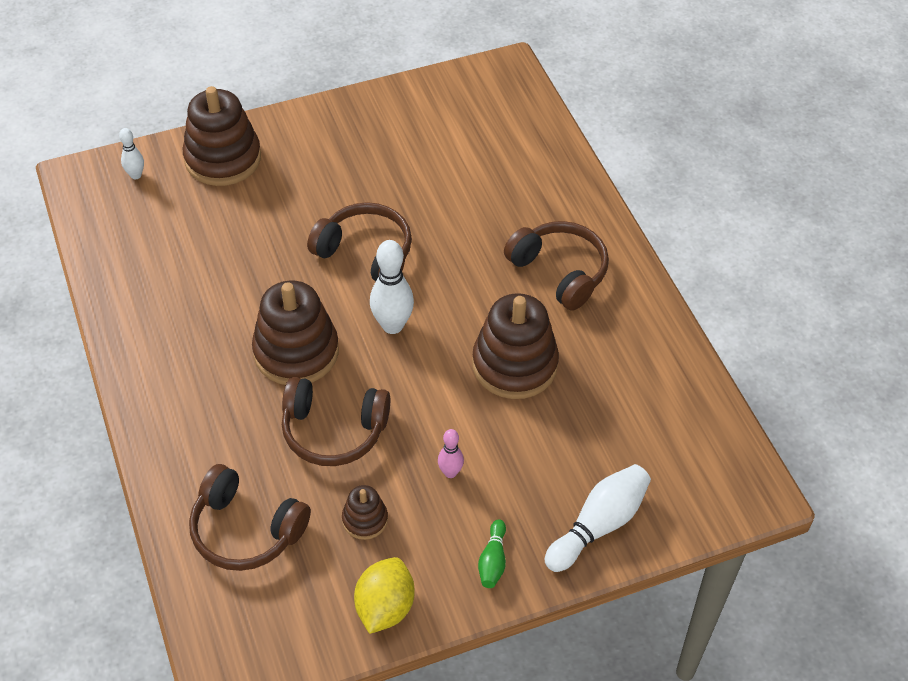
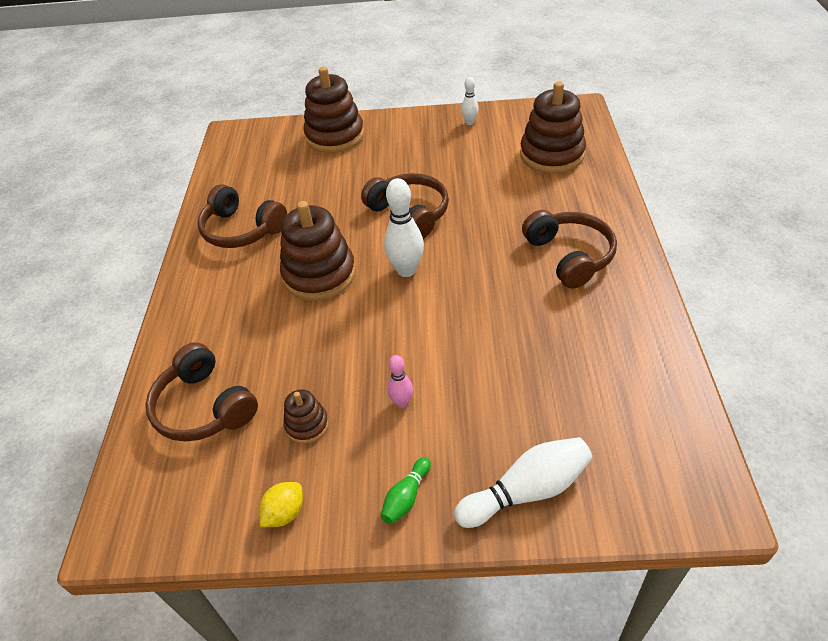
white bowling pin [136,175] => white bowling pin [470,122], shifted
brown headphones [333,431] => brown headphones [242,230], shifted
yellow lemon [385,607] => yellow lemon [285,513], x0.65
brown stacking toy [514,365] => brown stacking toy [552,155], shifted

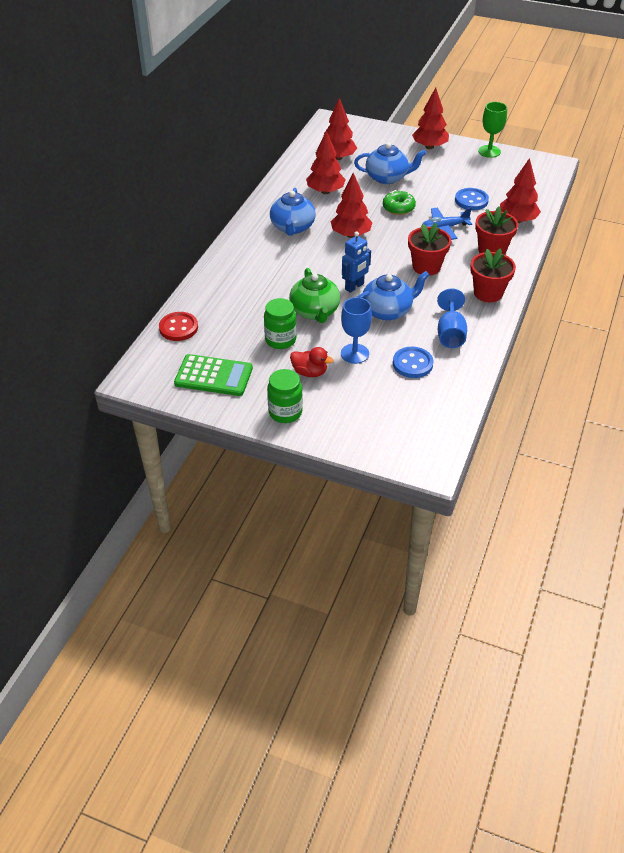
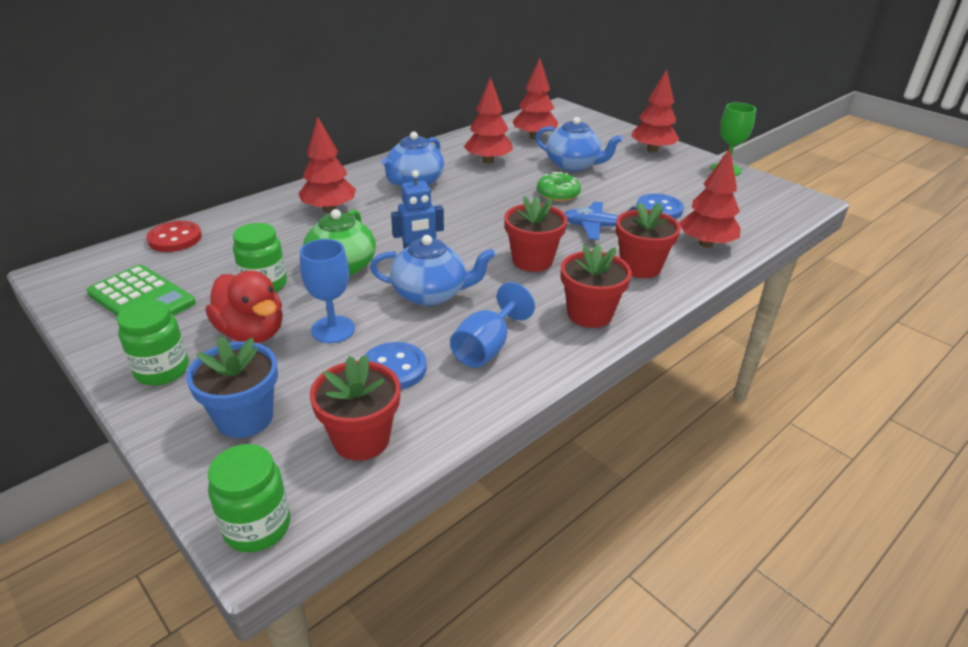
red duck [310,372] => red duck [252,333], x1.55
red tree [351,235] => red tree [329,209], shifted
nothing => blue flower pot [245,418]
nothing => green jar [257,527]
nothing => red flower pot [361,439]

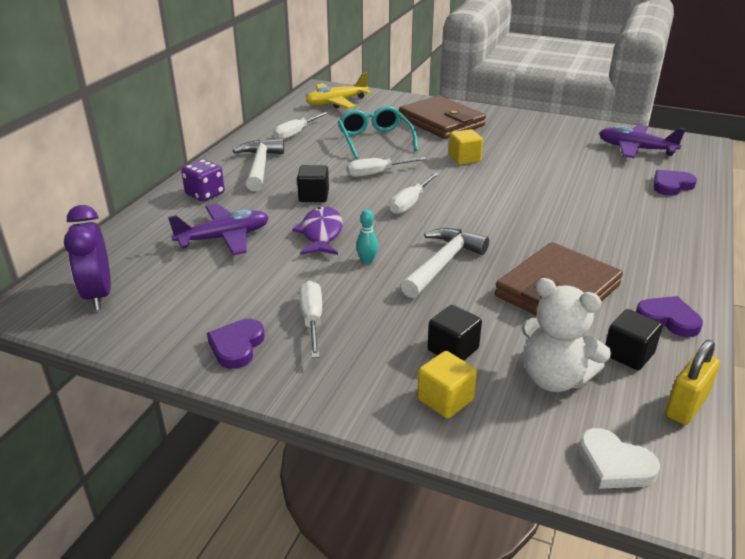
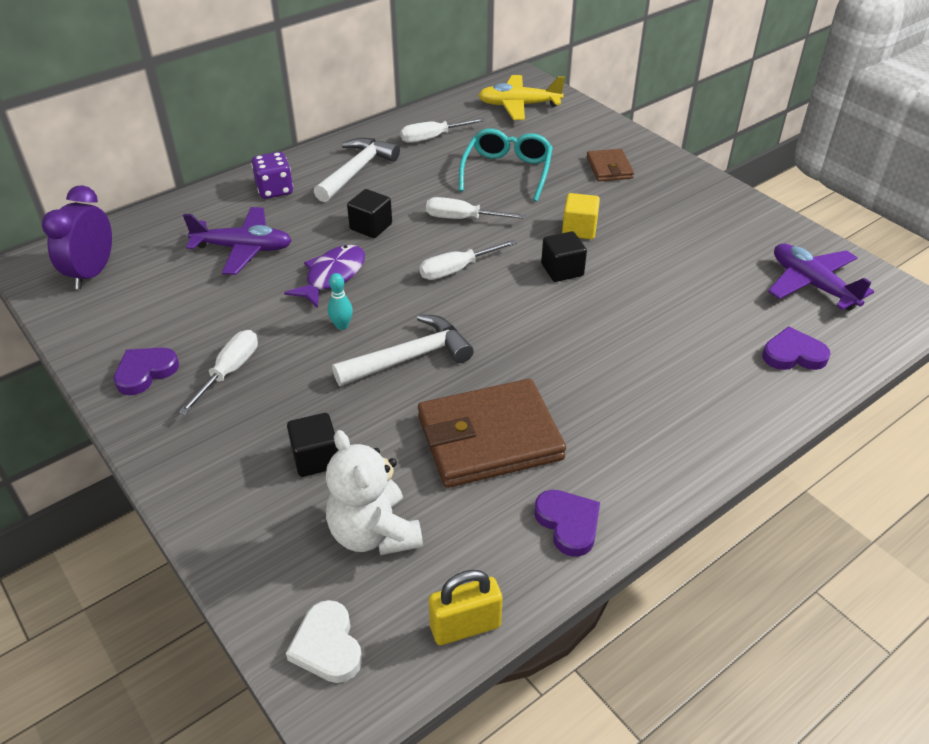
brown wallet [441,122] => brown wallet [609,168], x0.51
yellow cube [445,399] => nothing
black cube [628,354] => black cube [562,270], shifted

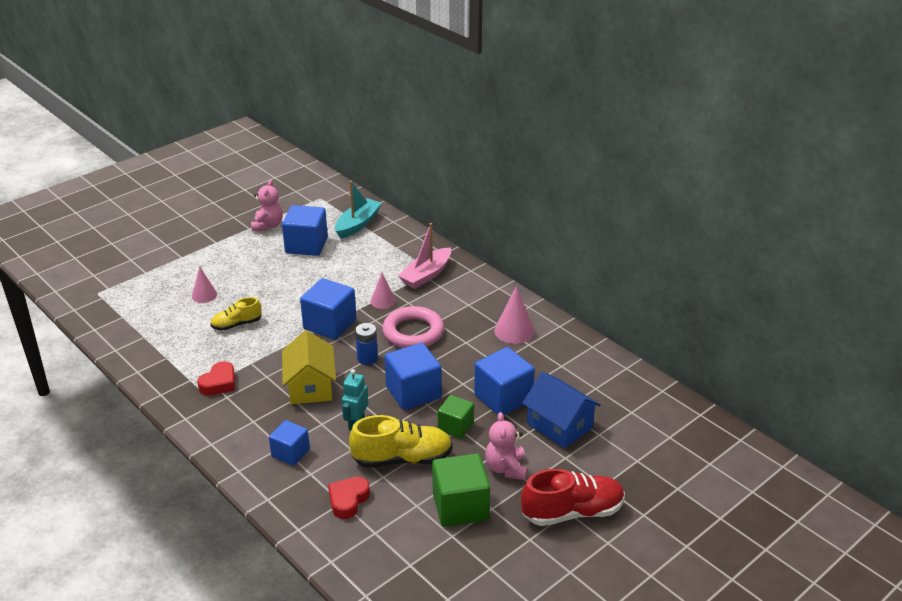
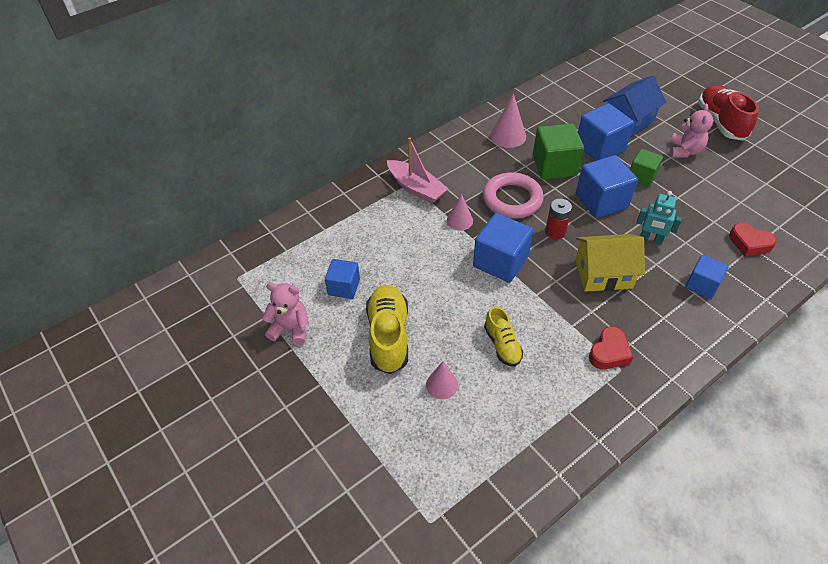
red heart [219,383] => red heart [609,352], 90 degrees clockwise
blue cube [306,245] => blue cube [344,287], x0.62
turquoise boat [357,224] => nothing
yellow shoe [402,459] => yellow shoe [388,336], shifted
blue battery [367,358] => red battery [555,232]
green cube [460,506] => green cube [554,166], shifted
pink teddy bear [506,468] => pink teddy bear [684,151], 75 degrees counterclockwise

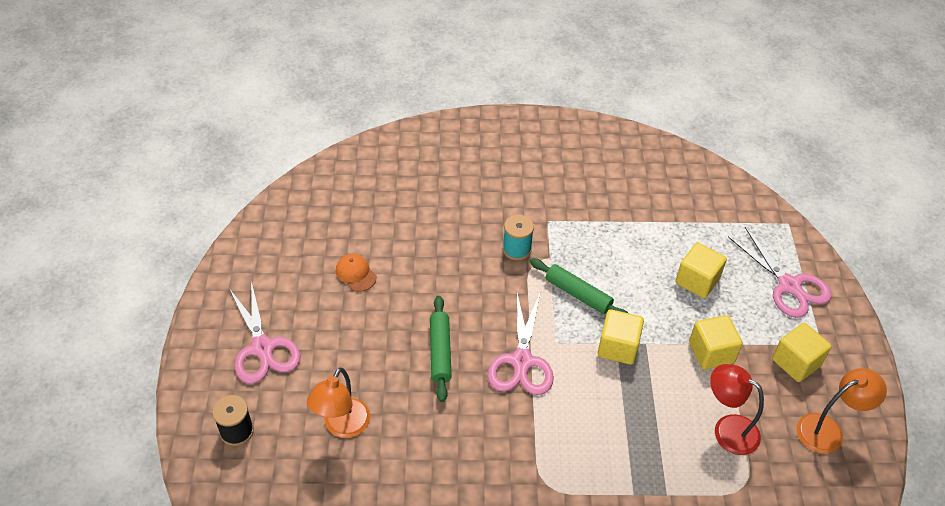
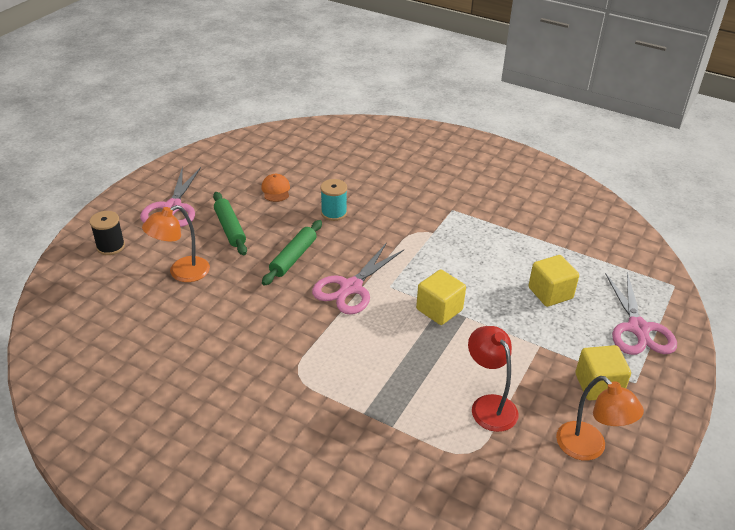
turquoise spool [517,249] => turquoise spool [334,213], shifted
green rolling pin [578,294] => green rolling pin [230,228], shifted
yellow cube [711,352] => nothing
orange lamp [828,430] => orange lamp [588,448], 45 degrees clockwise

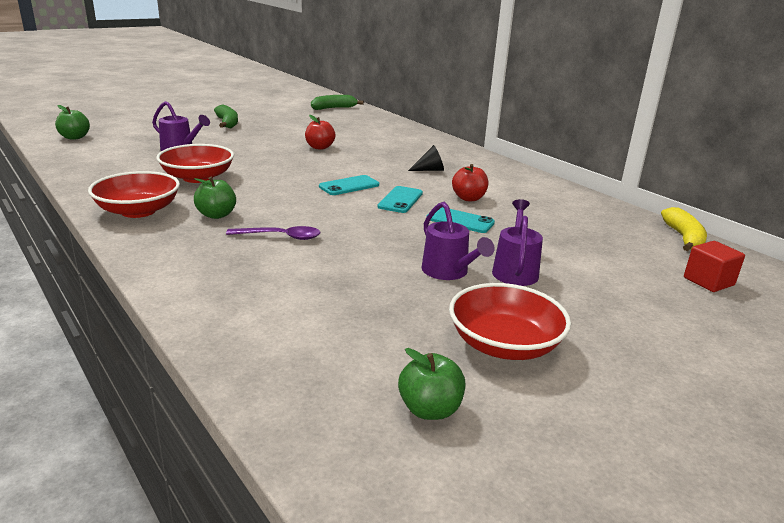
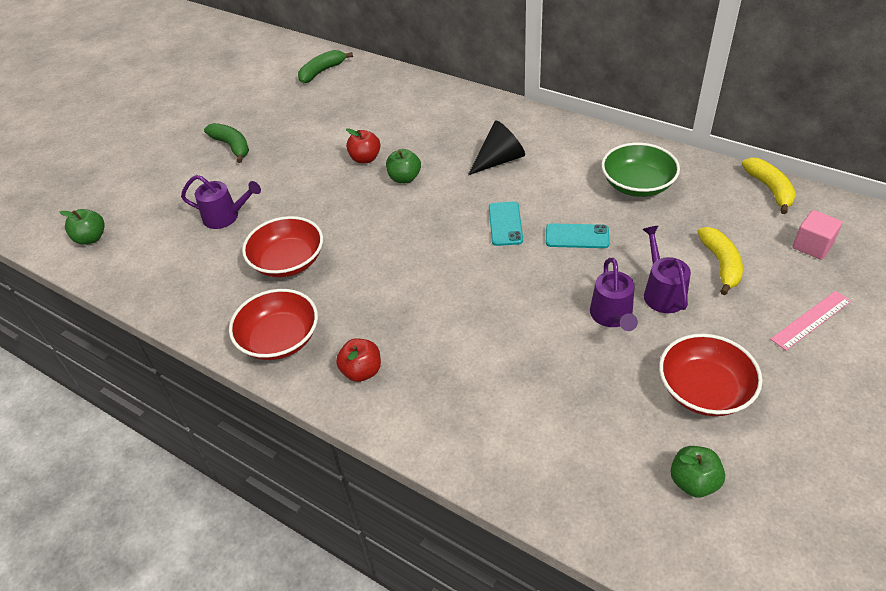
green apple [216,215] => green apple [404,178], shifted
purple spoon [280,237] => nothing
turquoise phone [349,186] => nothing
black cone [429,170] => black cone [499,160], x1.58
purple watering can [449,272] => purple watering can [612,317], 45 degrees clockwise
red apple [468,198] => red apple [362,371], shifted
red cube [708,281] => pink cube [812,246]
nothing => green bowl [637,185]
nothing => yellow banana [721,264]
nothing => pink ruler [811,320]

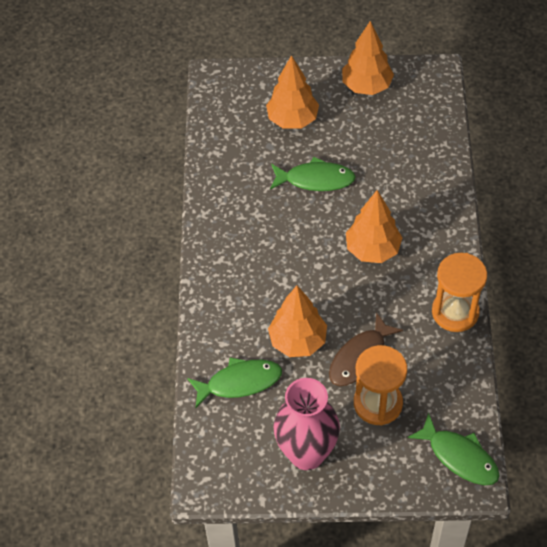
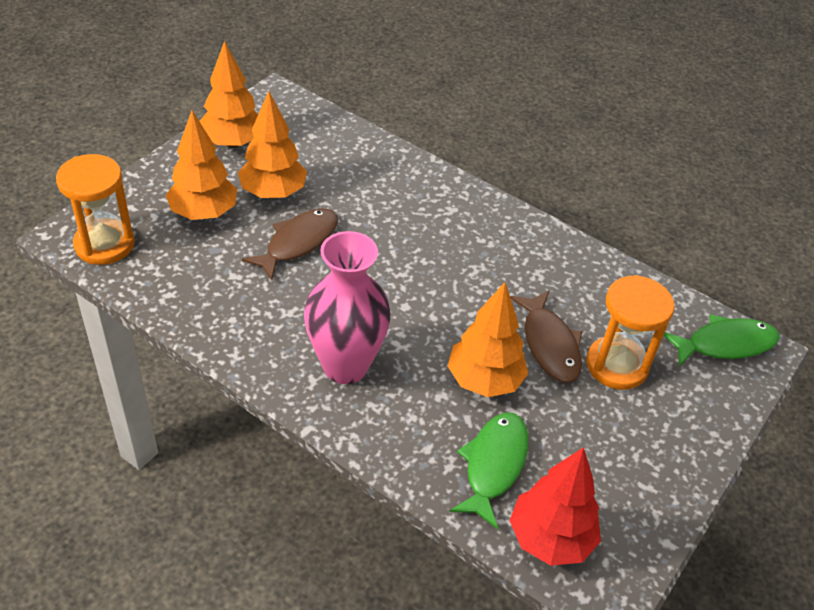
green fish [315,179] => brown fish [298,243]
pink vase [306,454] => pink vase [345,366], shifted
orange tree [372,250] => orange tree [273,193], shifted
orange hourglass [455,312] => orange hourglass [104,244], shifted
nothing => red tree [550,539]

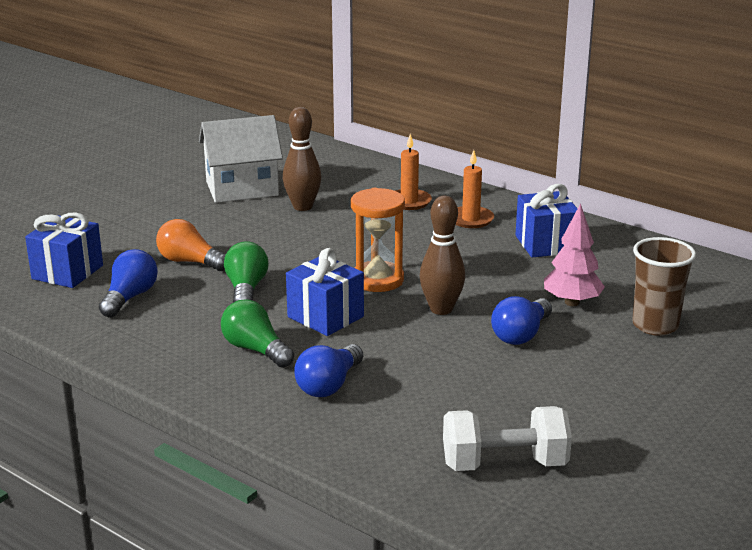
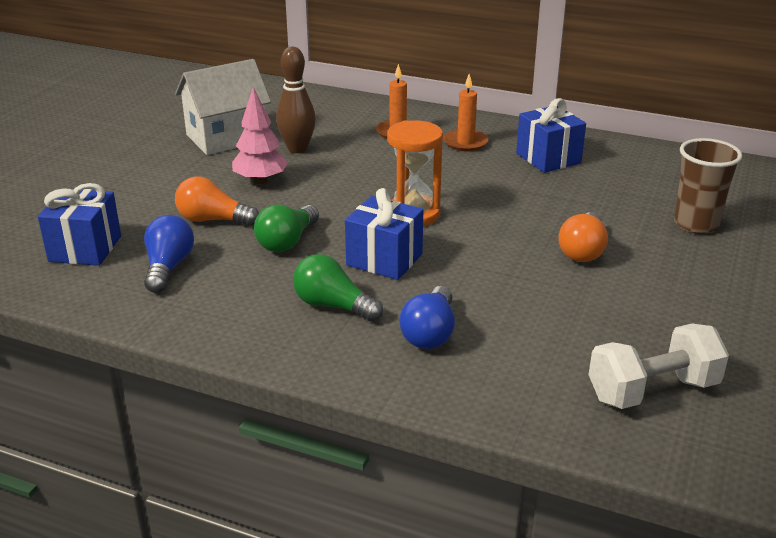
green light bulb [246,289] => green light bulb [287,241], 135 degrees counterclockwise
brown bowling pin [441,309] => nothing
blue light bulb [521,334] => orange light bulb [583,251]
pink tree [571,302] => pink tree [260,181], shifted

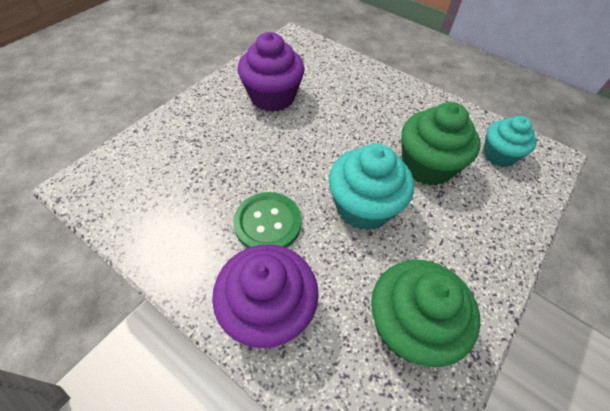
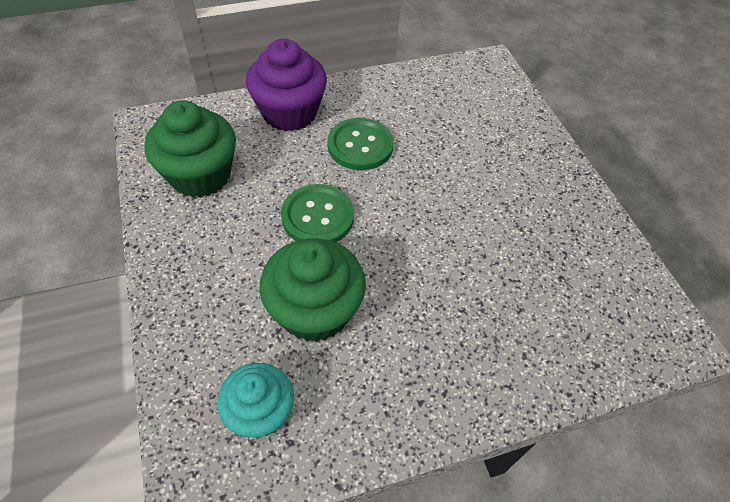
purple cupcake [272,97] => nothing
turquoise cupcake [363,207] => green button [317,216]

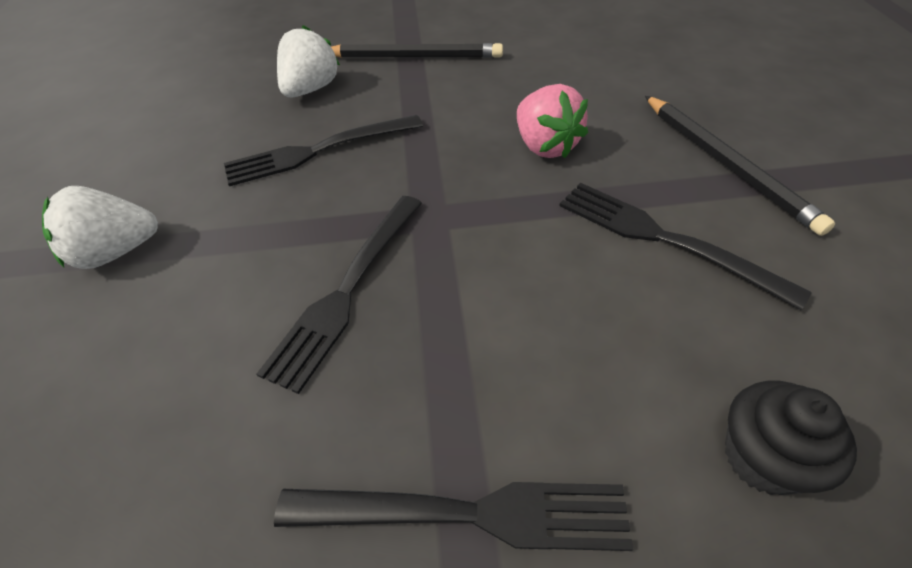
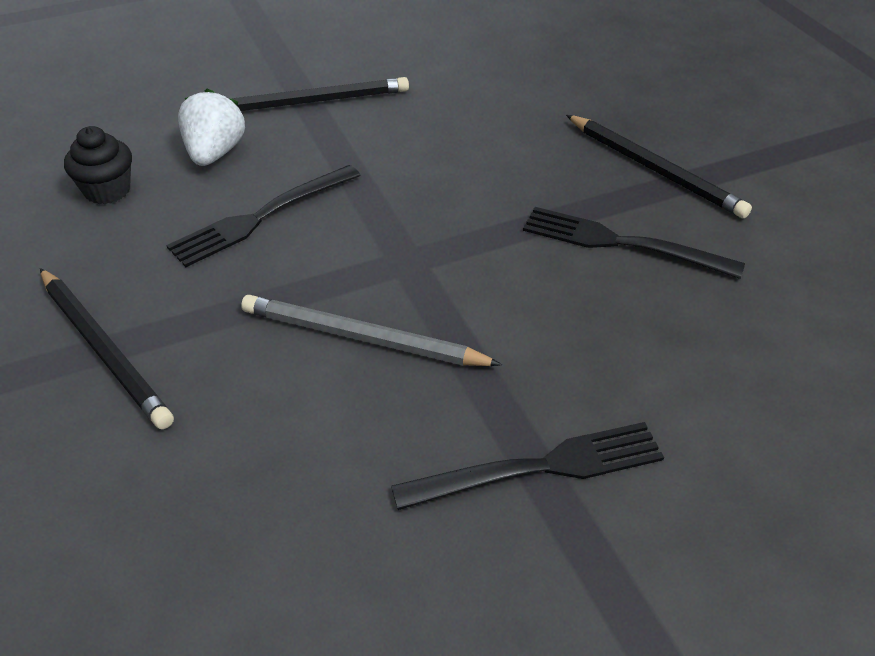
white strawberry [116,252] => black pencil [104,349]
black fork [346,292] => grey pencil [362,338]
pink strawberry [545,146] => nothing
black cupcake [762,458] => black cupcake [107,190], shifted

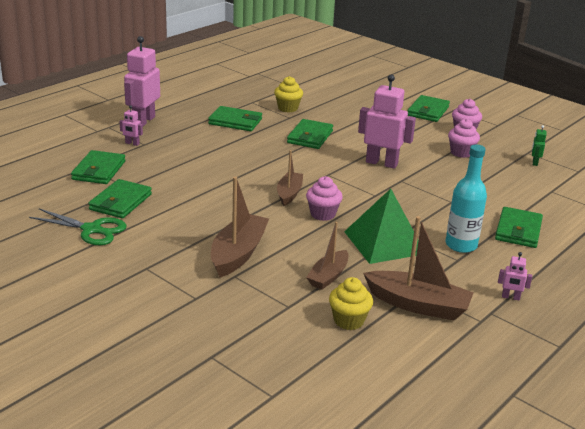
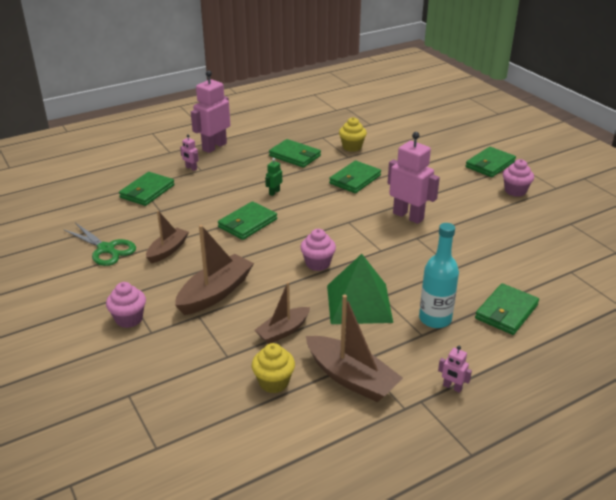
green wallet [120,202] => green wallet [247,223], shifted
brown boat [289,194] => brown boat [167,250], shifted
pink cupcake [461,153] => pink cupcake [129,319], shifted
green robot [534,162] => green robot [274,192], shifted

